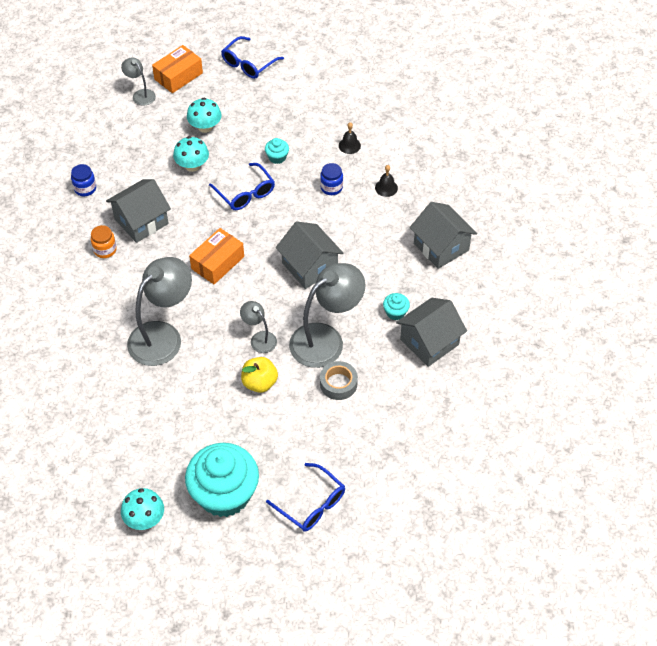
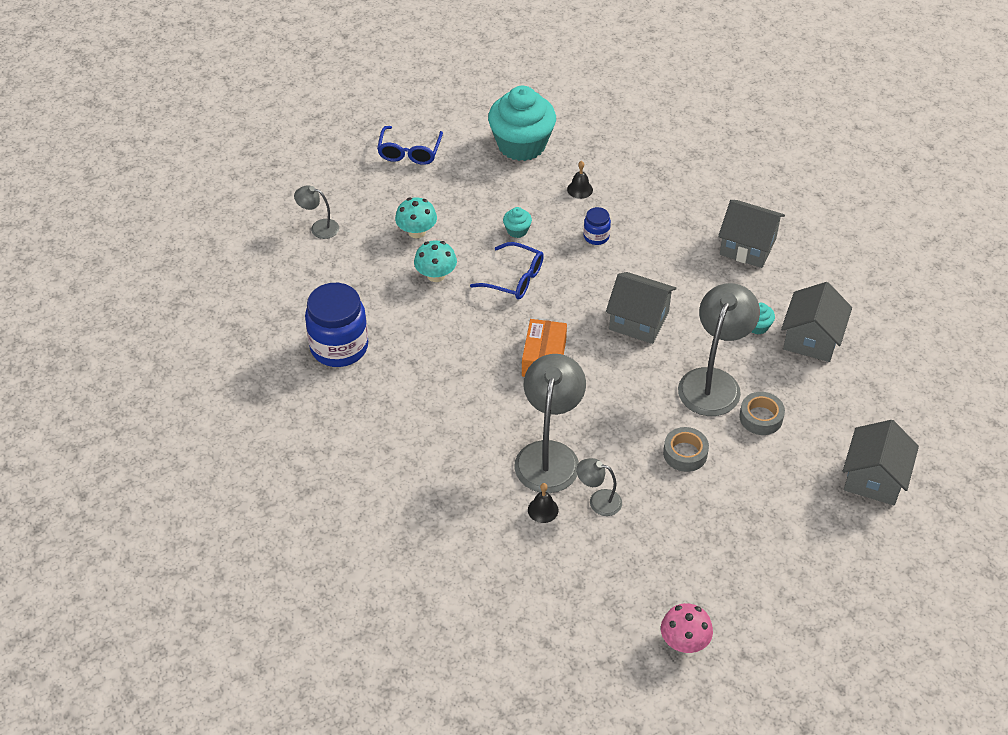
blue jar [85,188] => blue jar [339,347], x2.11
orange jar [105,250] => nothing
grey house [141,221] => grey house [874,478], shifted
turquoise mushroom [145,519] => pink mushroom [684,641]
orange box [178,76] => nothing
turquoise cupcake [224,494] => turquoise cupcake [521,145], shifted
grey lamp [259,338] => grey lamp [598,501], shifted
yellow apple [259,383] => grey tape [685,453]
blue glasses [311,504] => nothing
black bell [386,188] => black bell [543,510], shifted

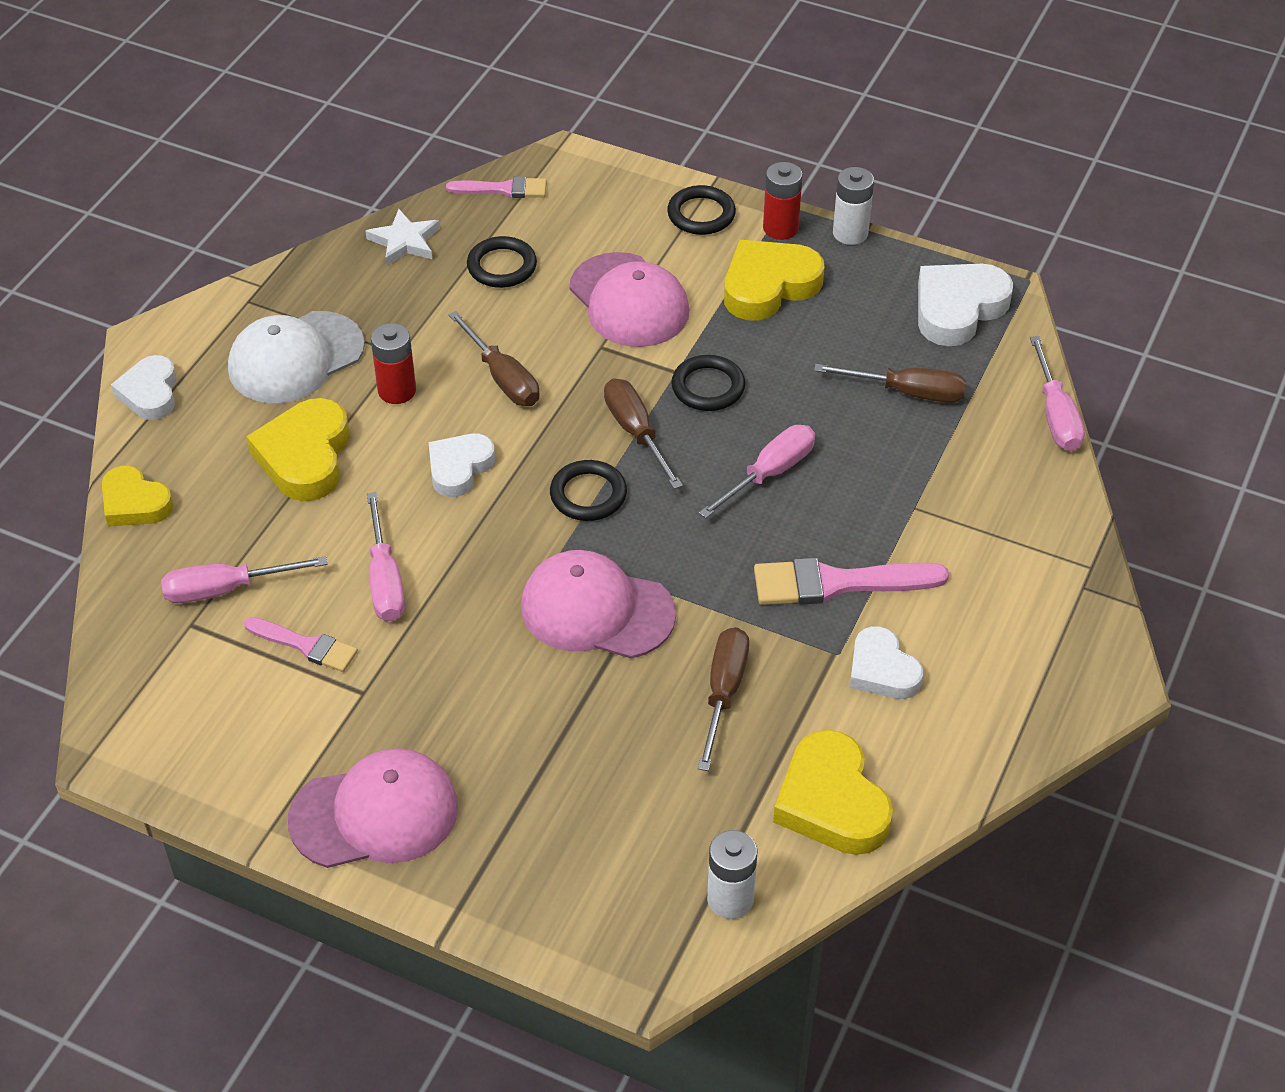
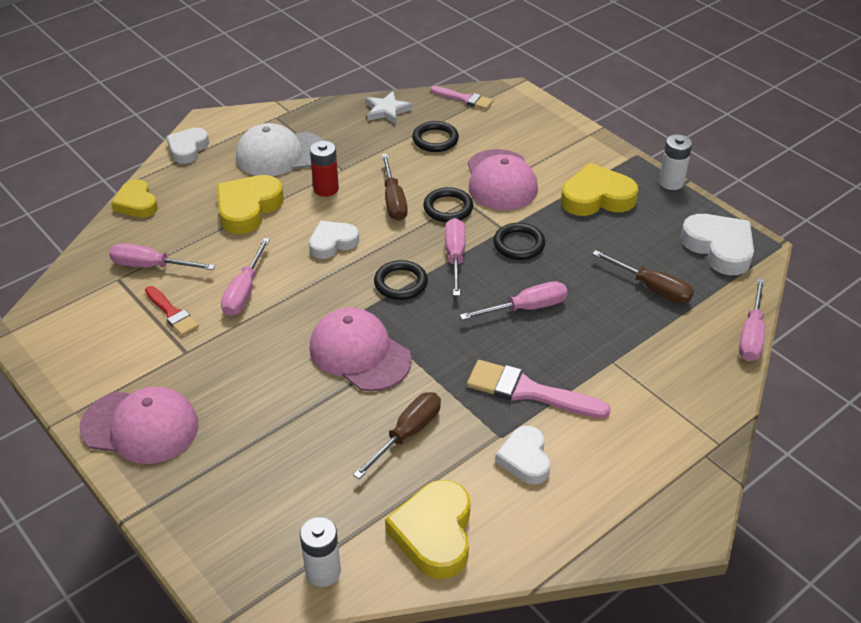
pink brush [305,645] => red brush [172,313]
brown screwdriver [636,433] => pink screwdriver [455,257]
black ring [701,214] => black ring [448,208], shifted
red battery [780,228] => nothing
white heart [958,309] => white heart [719,248], 75 degrees clockwise

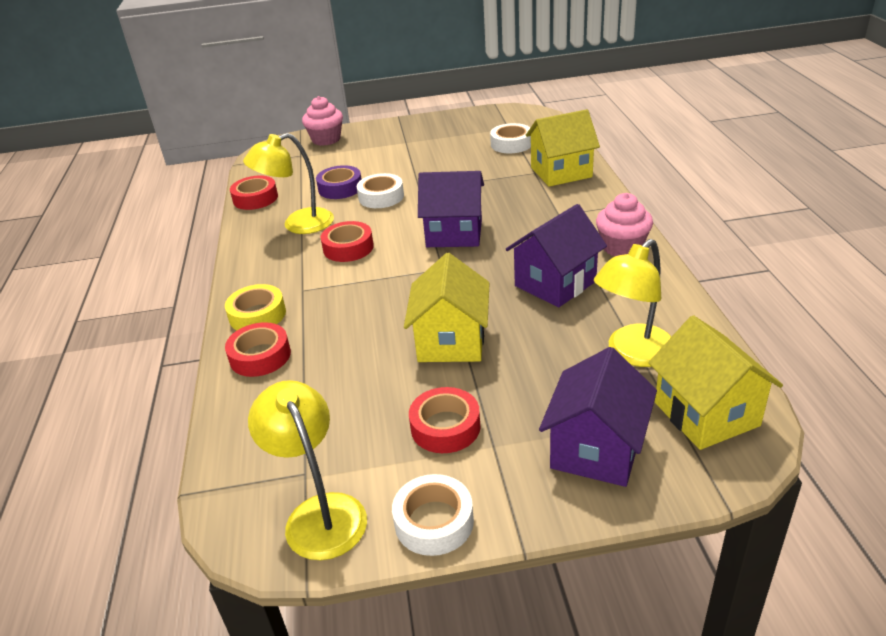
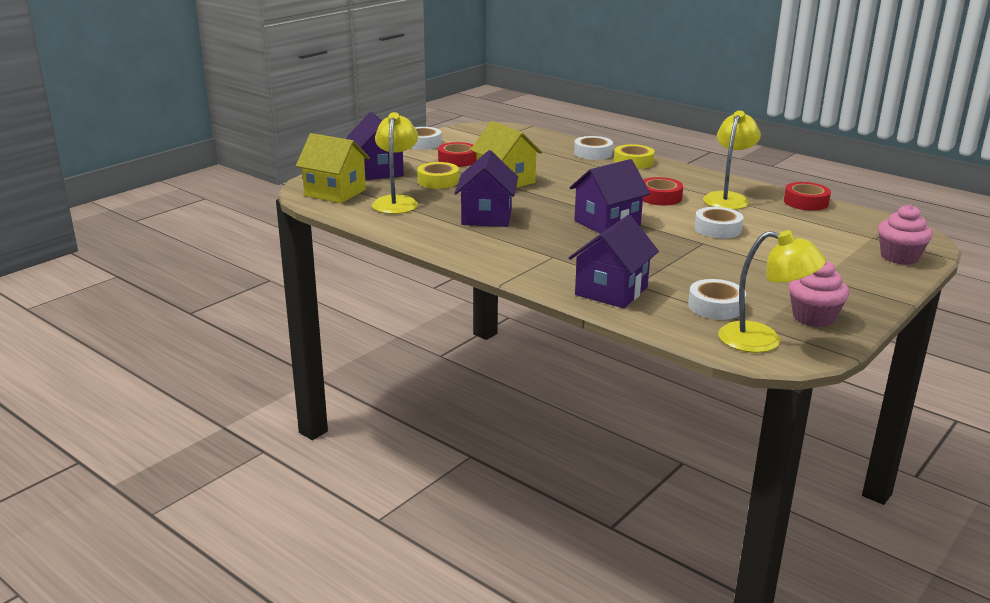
red tape [260,356] => white tape [593,153]
yellow lamp [319,513] => yellow lamp [763,340], shifted
purple tape [340,188] => nothing
yellow house [561,172] => purple house [611,291]
pink cupcake [622,247] => pink cupcake [813,317], shifted
nothing => yellow tape [438,181]

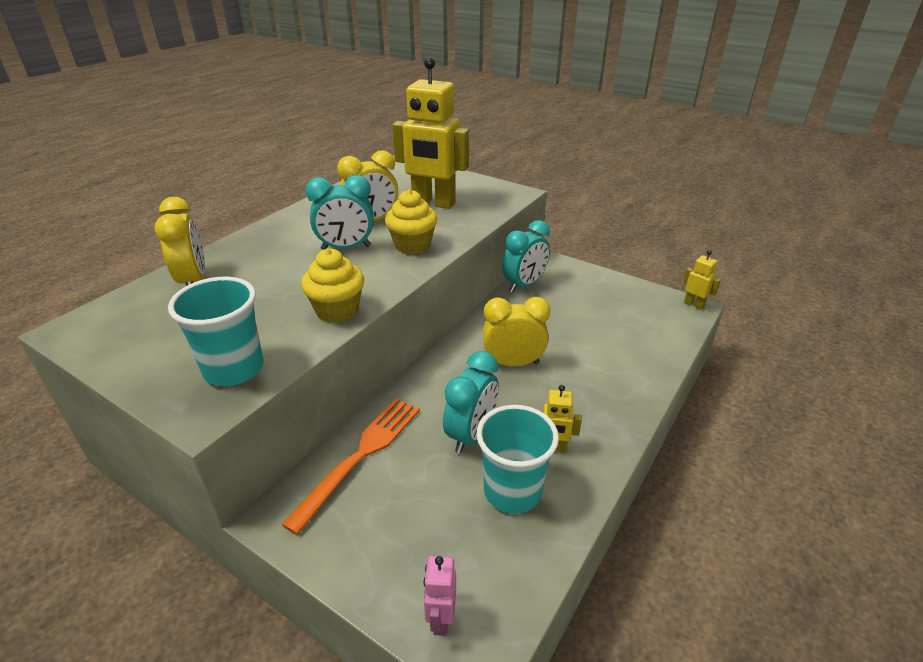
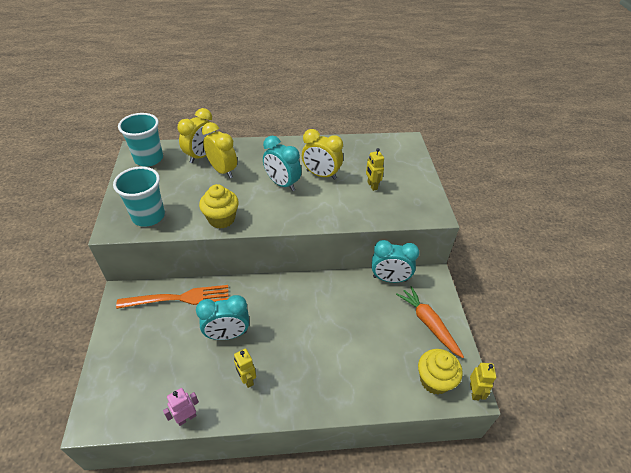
yellow cupcake [412,245] => yellow cupcake [434,380], shifted
yellow robot [433,203] => yellow robot [372,186], x0.44
pink robot [441,619] => pink robot [186,417], shifted
turquoise cup [512,491] => turquoise cup [149,159], shifted
yellow clock [513,363] => yellow clock [223,170], shifted
nothing => orange carrot [428,324]

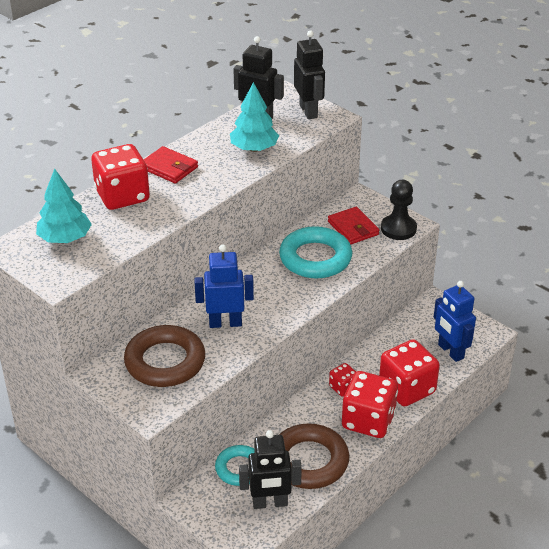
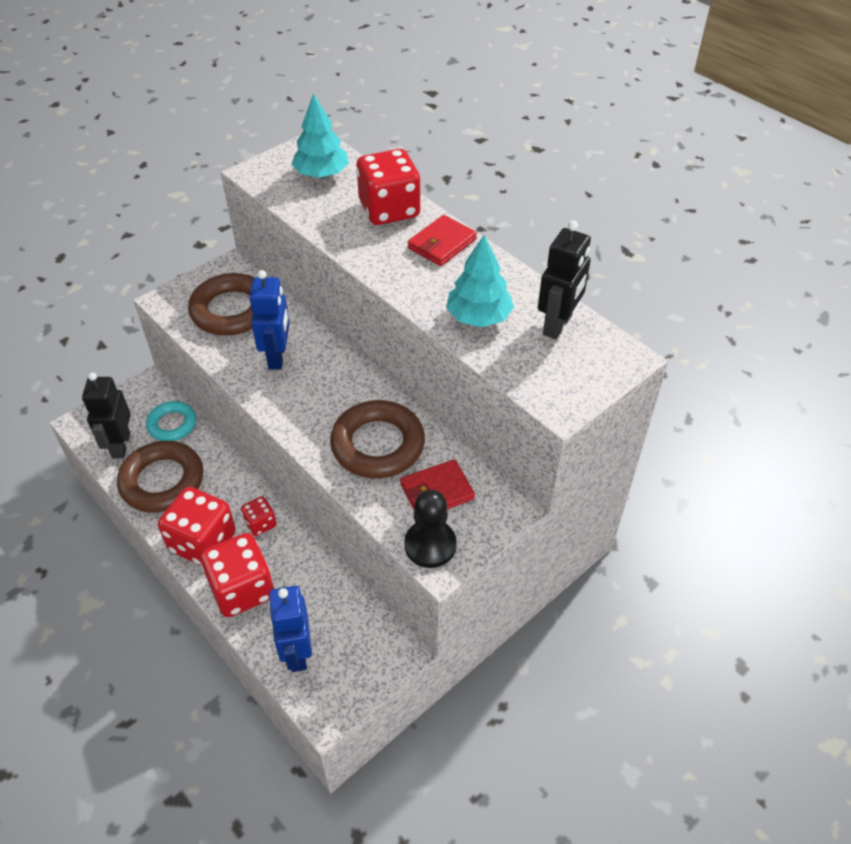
turquoise ring [315,258] => brown ring [378,445]
black robot [308,111] => nothing
blue robot [450,351] => blue robot [297,652], 75 degrees counterclockwise

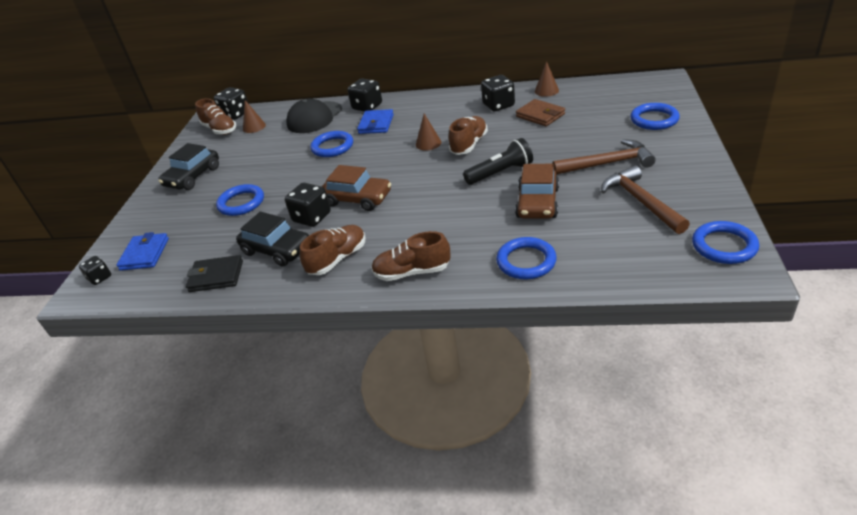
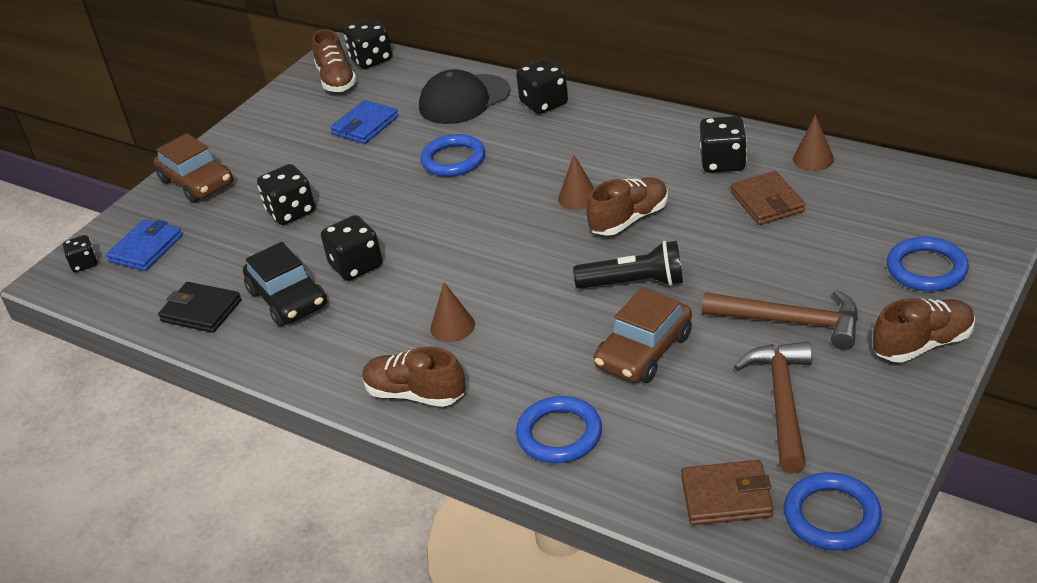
black car [193,177] => nothing
blue ring [241,203] => black dice [291,212]
brown cone [254,127] => brown cone [452,326], shifted
brown shoe [337,259] => brown shoe [922,344], shifted
brown car [357,199] => brown car [197,182], shifted
blue wallet [376,124] => blue wallet [365,125], shifted
nothing => brown wallet [726,497]

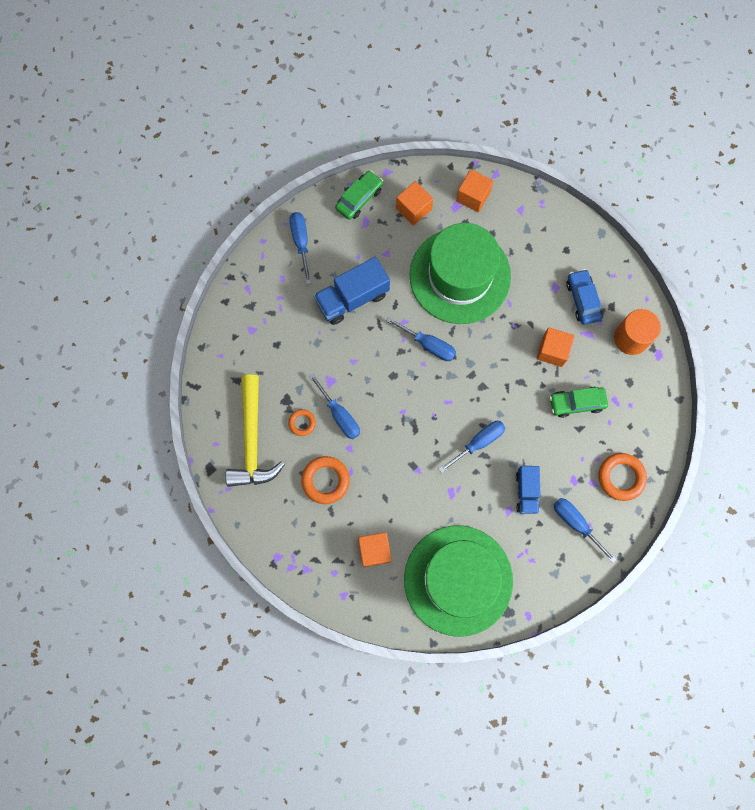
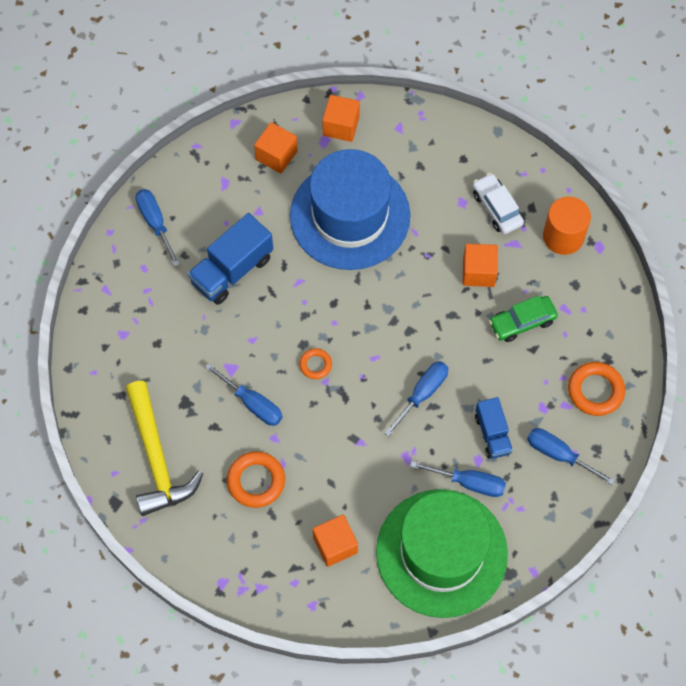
orange ring [302,423] => orange ring [315,365], shifted
green car [359,198] => nothing
blue screwdriver [428,345] => blue screwdriver [469,483], shifted
green hat [460,276] => blue hat [350,216]
blue car [582,300] => white car [497,208]

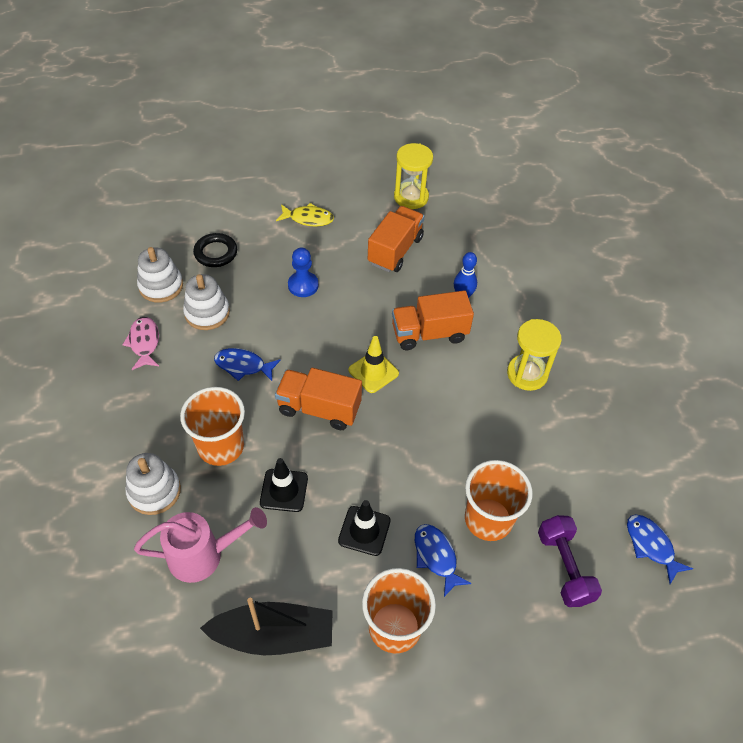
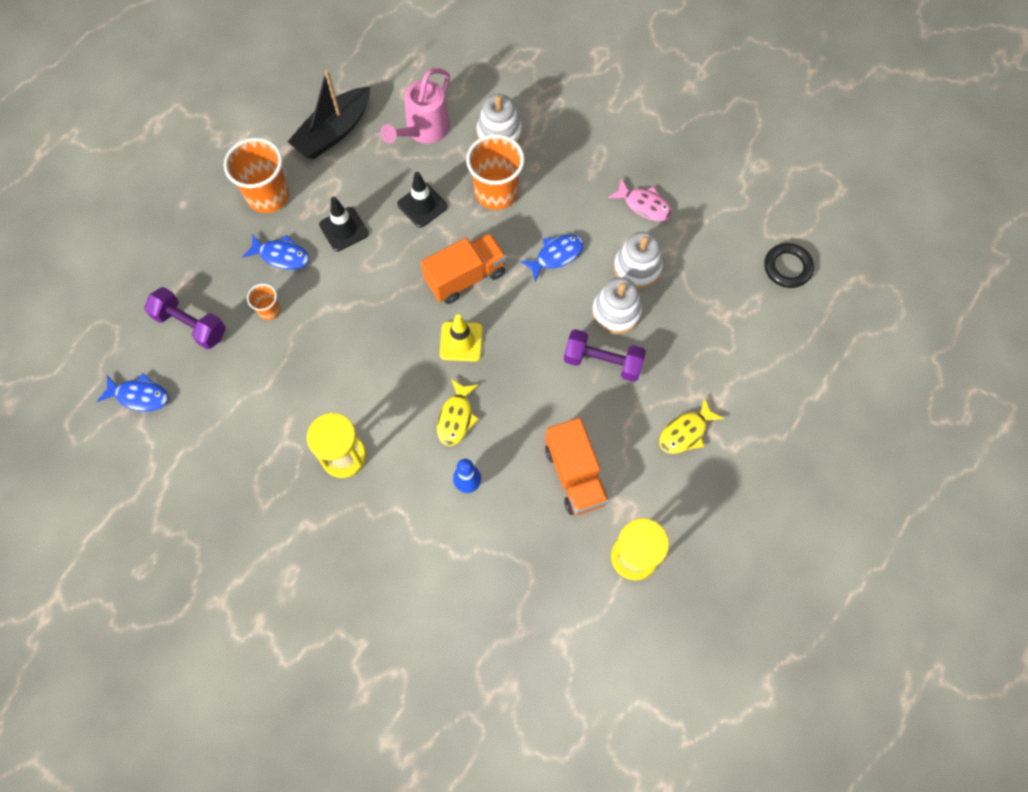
white stacking toy [161,286] => white stacking toy [616,312], shifted
black ring [216,253] => black ring [787,267], shifted
blue pawn [303,285] => purple dumbbell [602,362]
orange truck [429,333] => yellow fish [456,417]
orange cup [488,519] => orange cup [269,310], x0.50

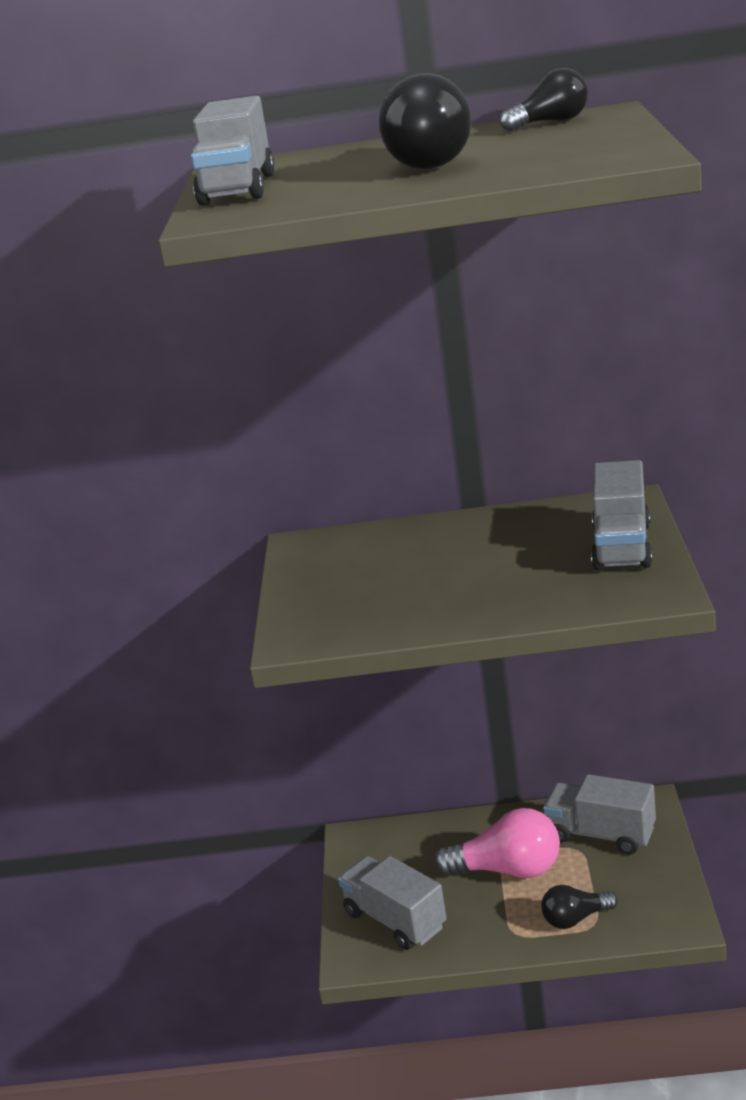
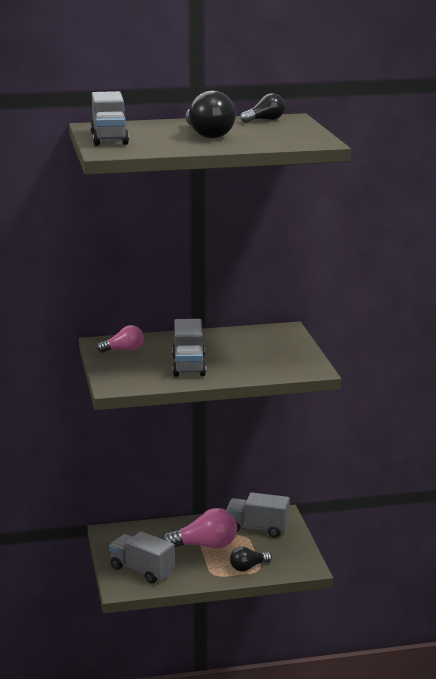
grey truck [621,546] => grey truck [188,366], shifted
nothing => pink light bulb [124,350]

